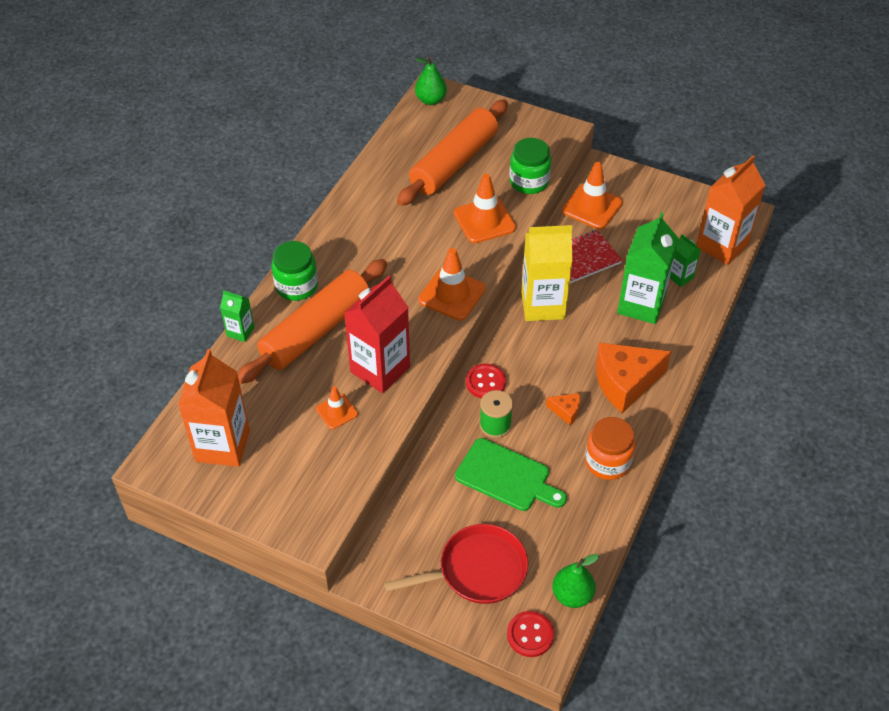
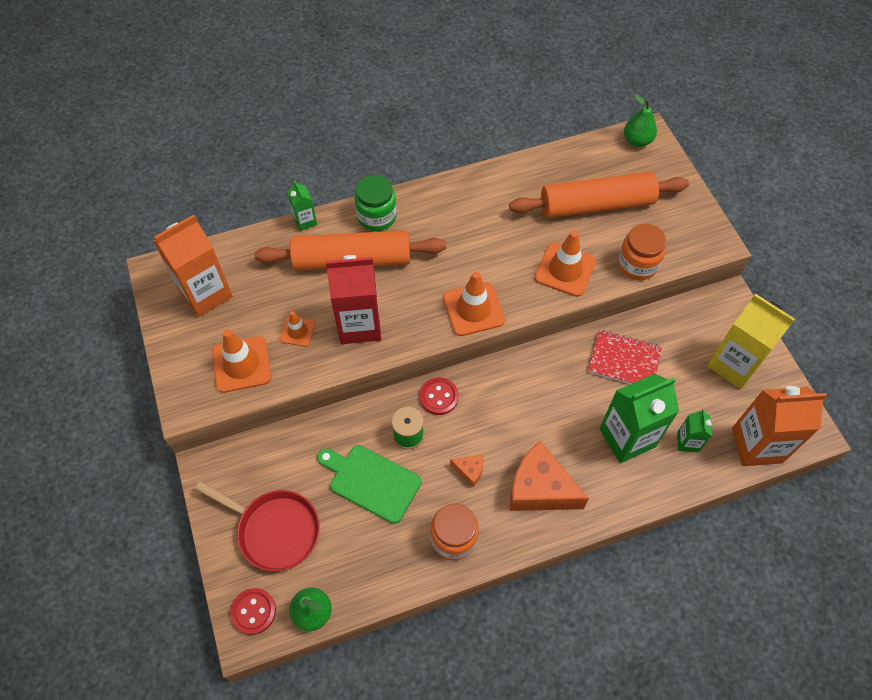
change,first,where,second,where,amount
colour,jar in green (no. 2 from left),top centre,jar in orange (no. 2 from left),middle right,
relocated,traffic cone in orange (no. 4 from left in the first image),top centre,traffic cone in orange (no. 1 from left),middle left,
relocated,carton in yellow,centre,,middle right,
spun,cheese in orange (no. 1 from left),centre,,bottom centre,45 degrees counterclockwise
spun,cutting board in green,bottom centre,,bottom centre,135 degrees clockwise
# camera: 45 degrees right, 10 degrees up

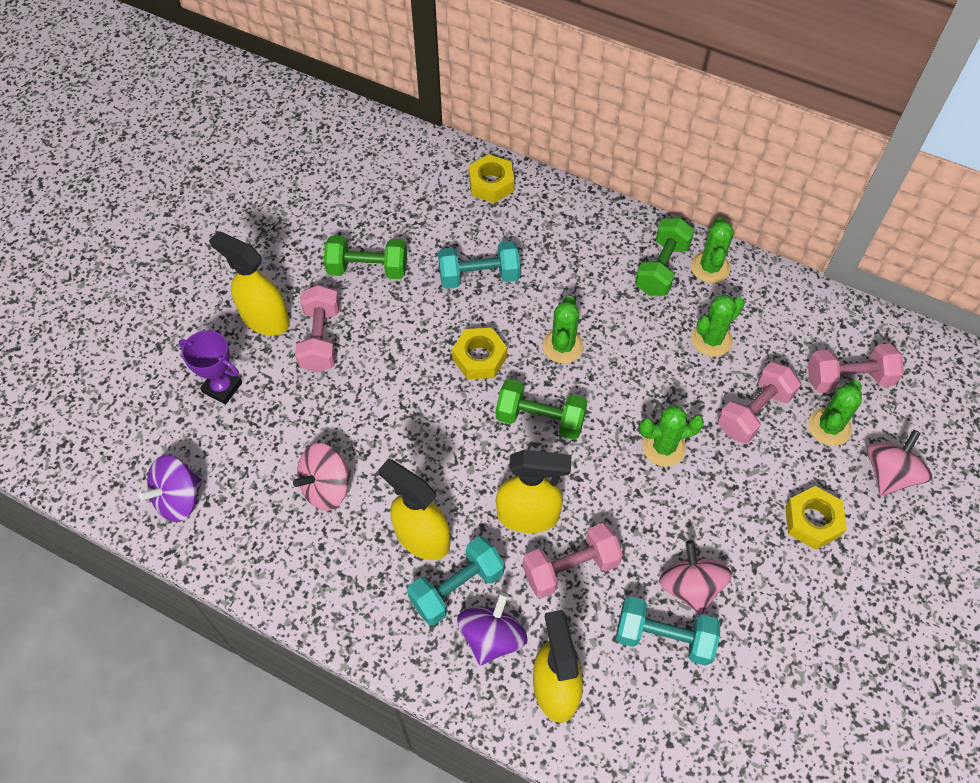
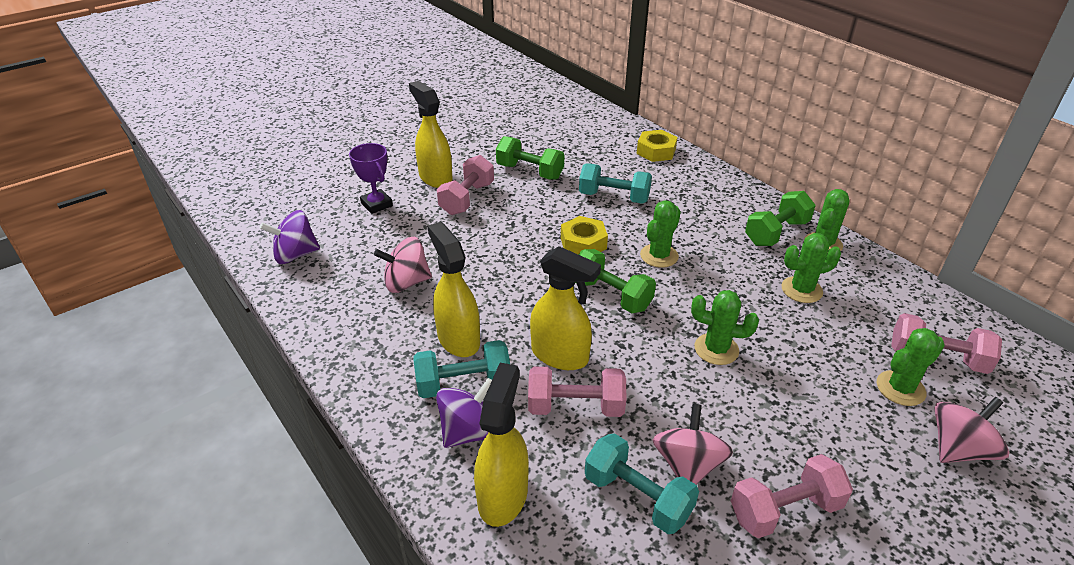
change,first,where,second,where,amount
relocated,dumbbell in pink (no. 3 from left),middle right,,bottom right,
missing,nut in yellow (no. 3 from left),middle right,,,
# camera: 25 degrees right, 20 degrees down

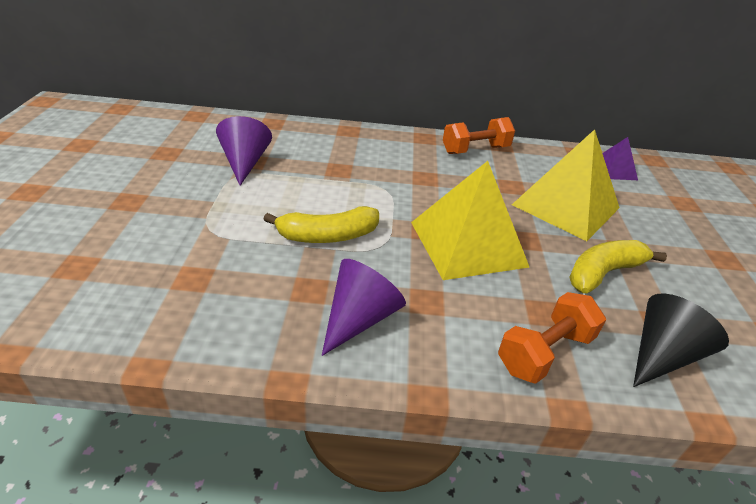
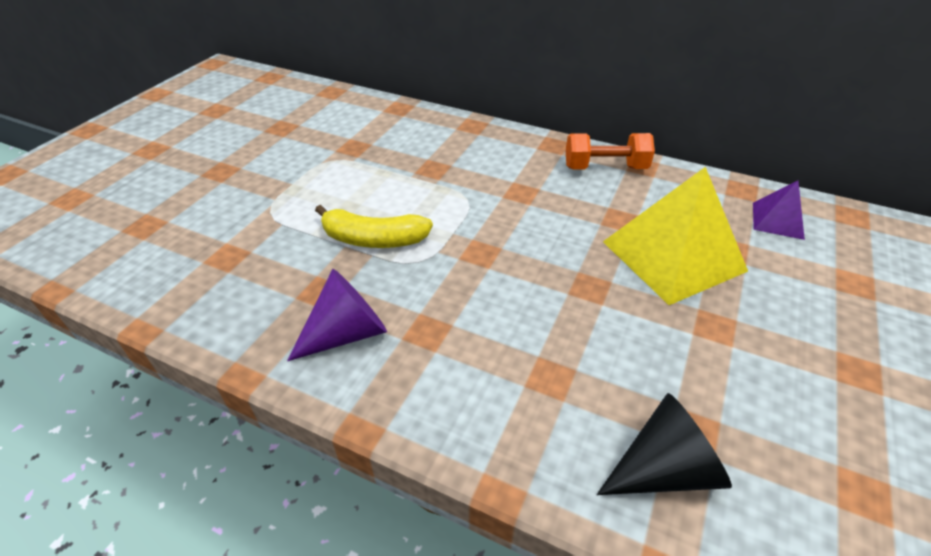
change,first,where,second,where,amount
missing,cone in purple (no. 1 from left),top left,,,
missing,pyramid in yellow (no. 1 from left),centre,,,
missing,banana in yellow (no. 2 from left),middle right,,,
missing,dumbbell in orange (no. 2 from left),bottom right,,,
# camera: 25 degrees right, 5 degrees up

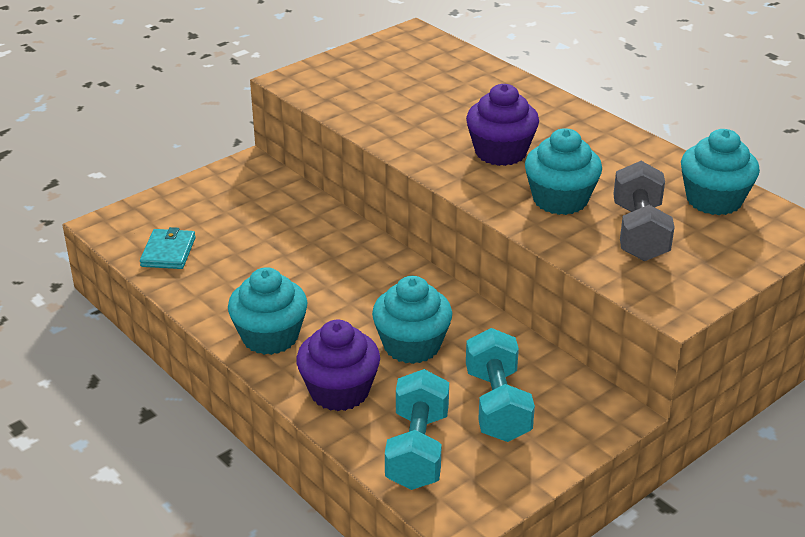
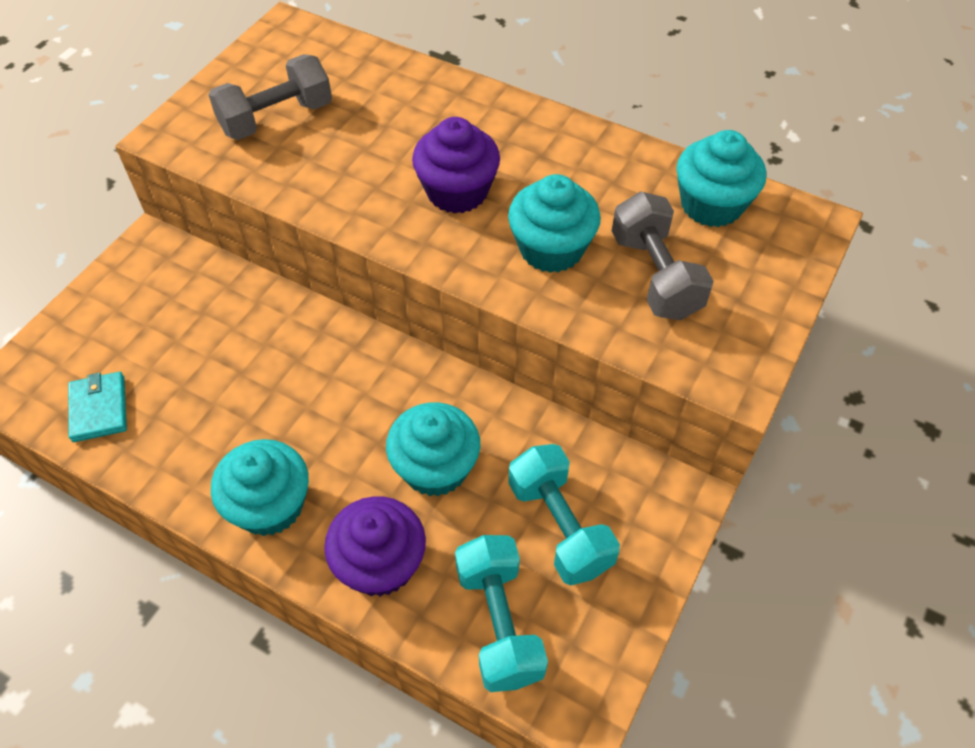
change,first,where,second,where,amount
appeared,,,dumbbell in grey (no. 1 from left),top left,
# camera: 20 degrees left, 20 degrees up

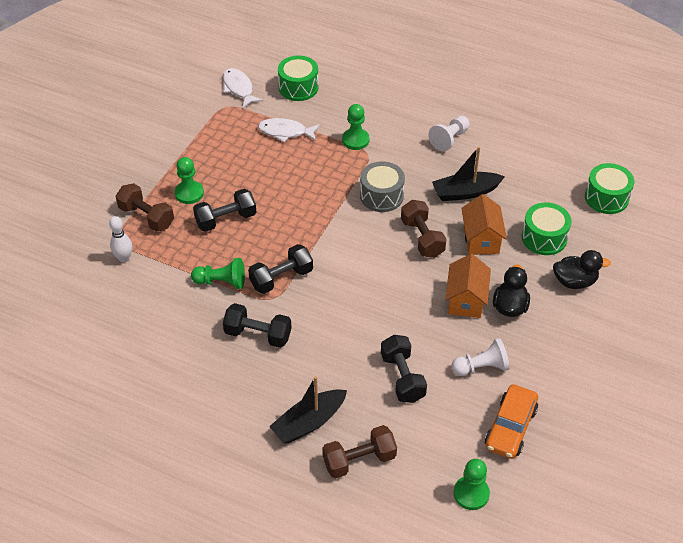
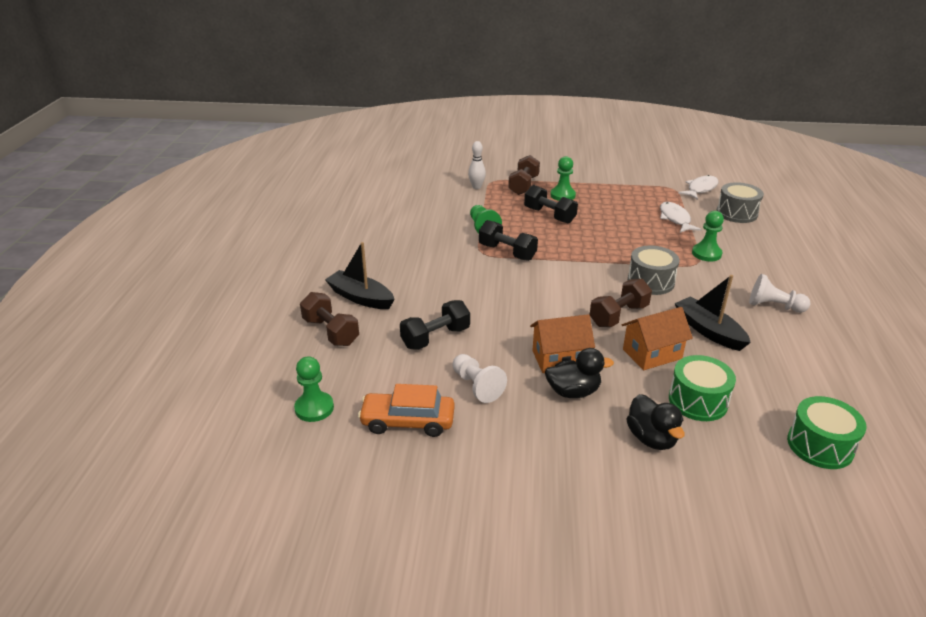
change,first,where,second,where,amount
colour,drum in green (no. 1 from left),top centre,drum in grey (no. 2 from left),top right,
missing,dumbbell in black (no. 2 from left),centre,,,
# camera: 70 degrees right, 15 degrees down

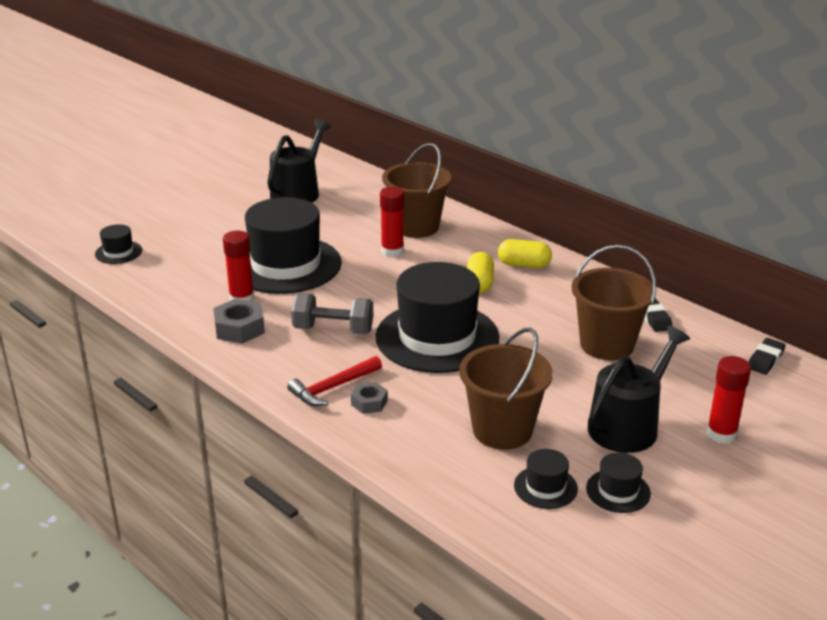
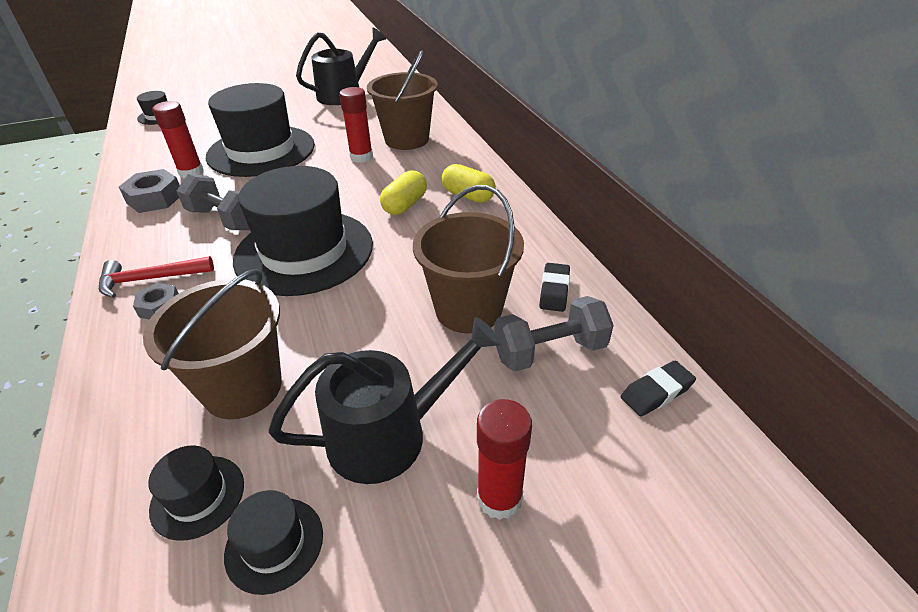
change,first,where,second,where,amount
appeared,,,dumbbell in grey (no. 2 from left),centre,
# camera: 25 degrees right, 10 degrees up

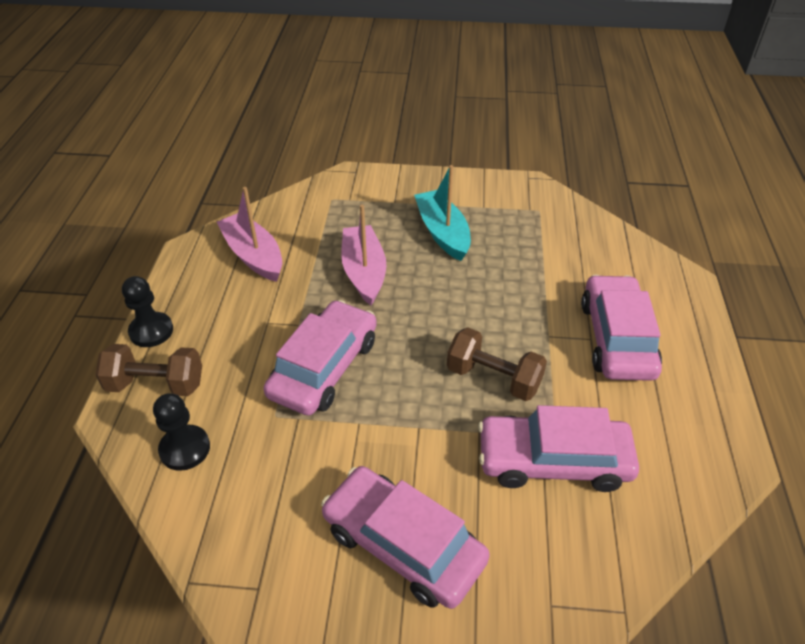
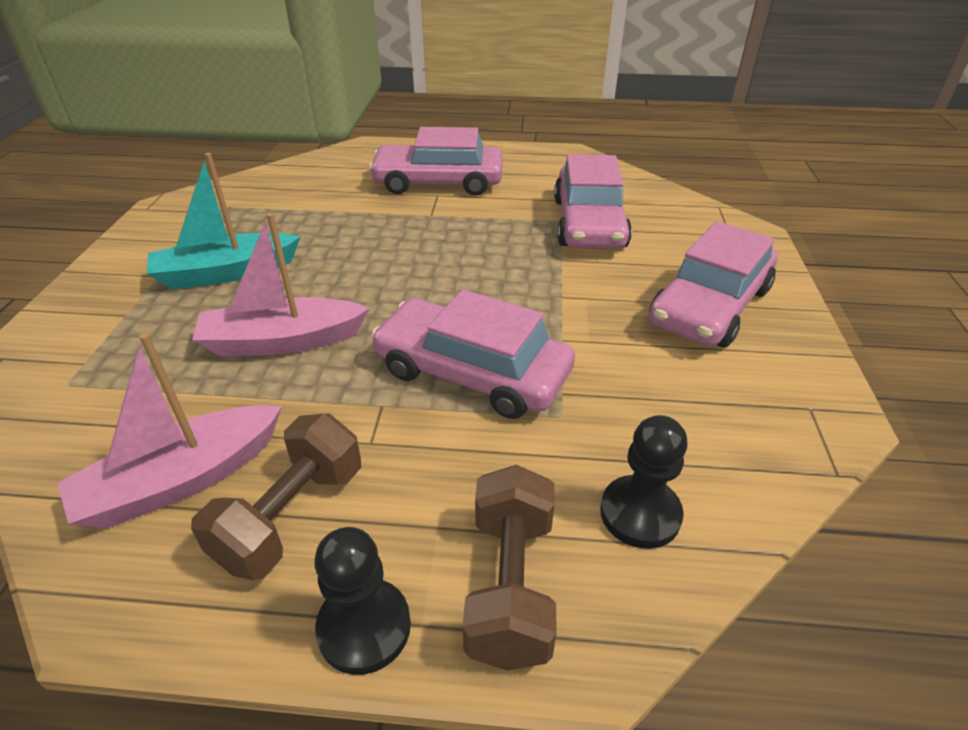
change,first,where,second,where,amount
relocated,dumbbell in brown (no. 2 from left in the first image),centre,dumbbell in brown (no. 1 from left),bottom left,
# camera: 90 degrees left, 5 degrees down

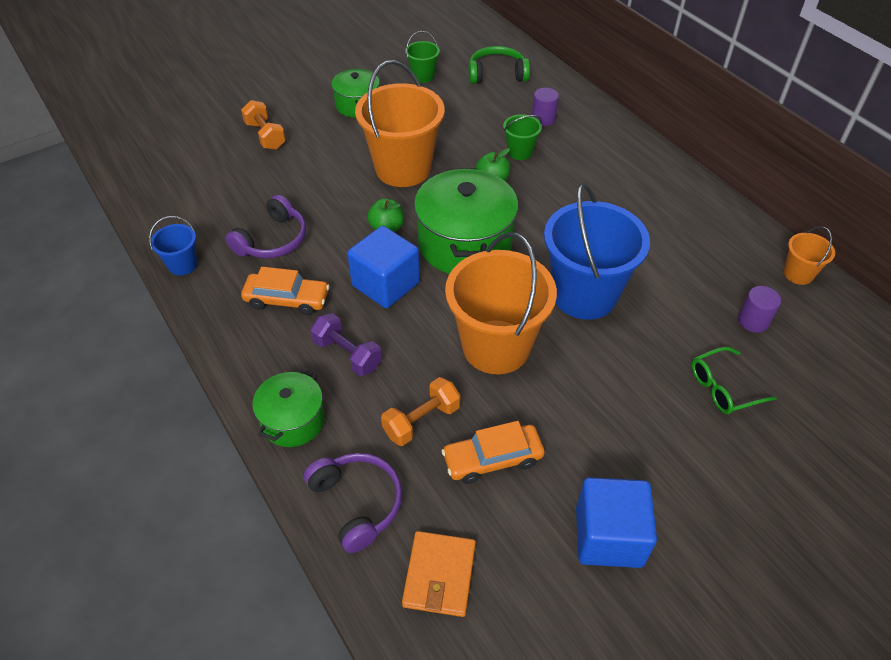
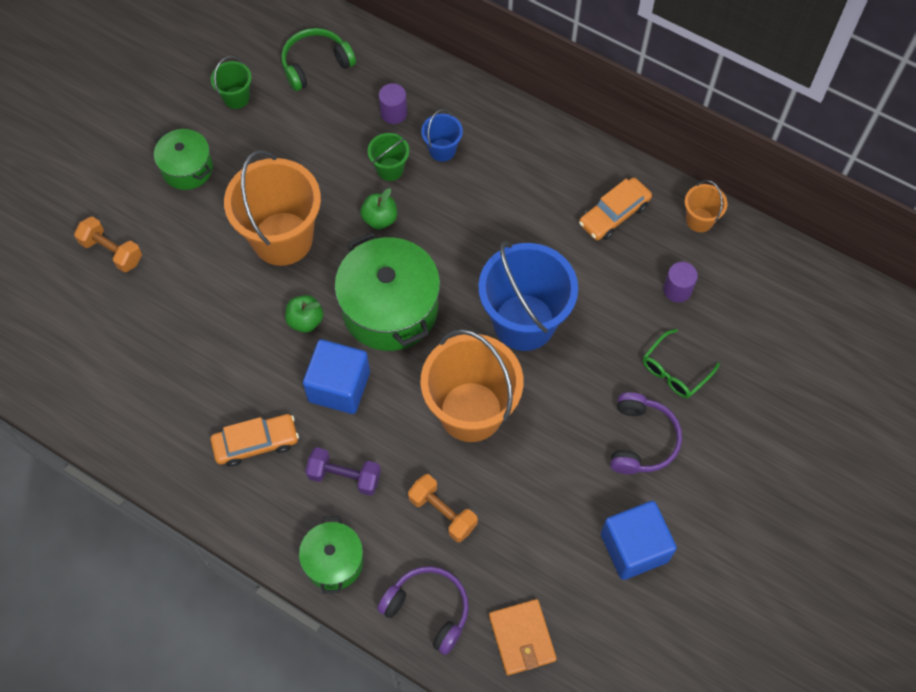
change,first,where,second,where,amount
relocated,headphones in purple (no. 1 from left in the first image),middle left,headphones in purple (no. 2 from left),middle right,
relocated,bucket in blue (no. 1 from left),middle left,,top centre,
spun,dumbbell in orange (no. 2 from left),centre,,bottom centre,75 degrees counterclockwise
relocated,car in orange (no. 2 from left),bottom centre,,top right,
# camera: 25 degrees left, 15 degrees up

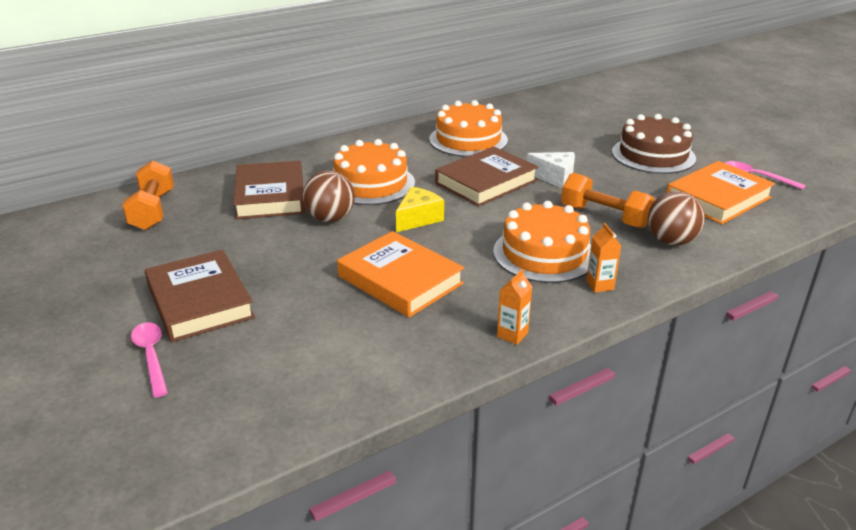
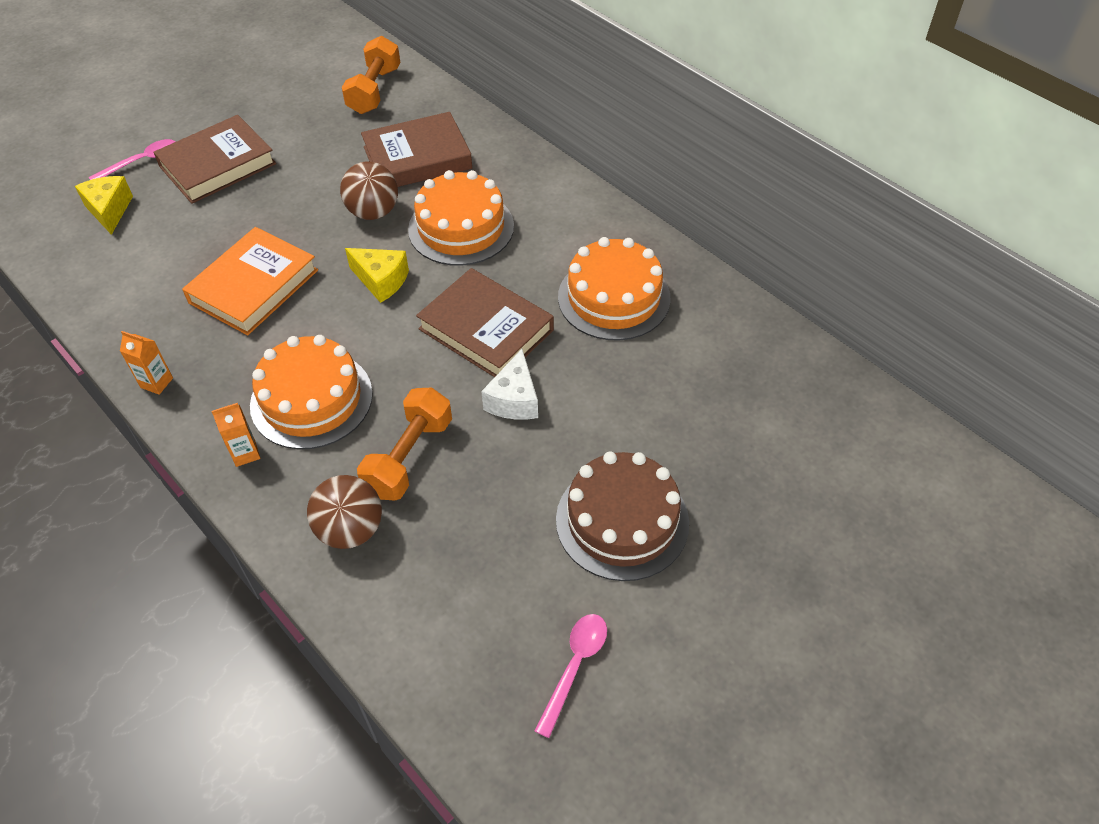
change,first,where,second,where,amount
spun,dumbbell in orange (no. 1 from left),middle left,,top centre,60 degrees counterclockwise
missing,book in orange (no. 2 from left),middle right,,,
appeared,,,cheese in yellow (no. 1 from left),top left,
# camera: 80 degrees right, 20 degrees up

